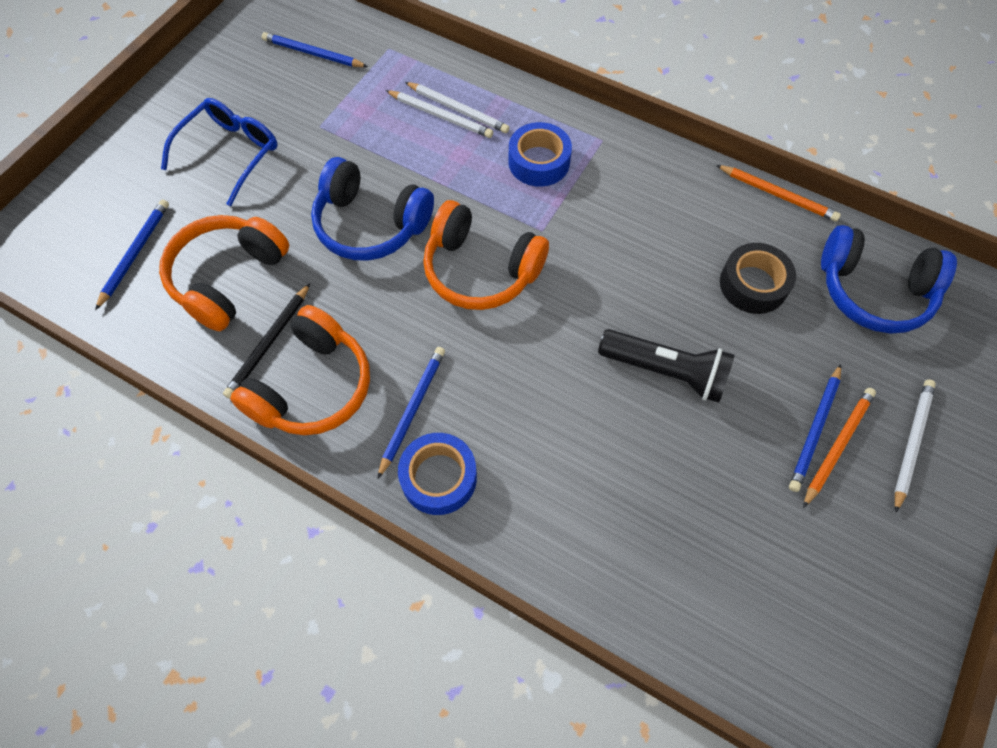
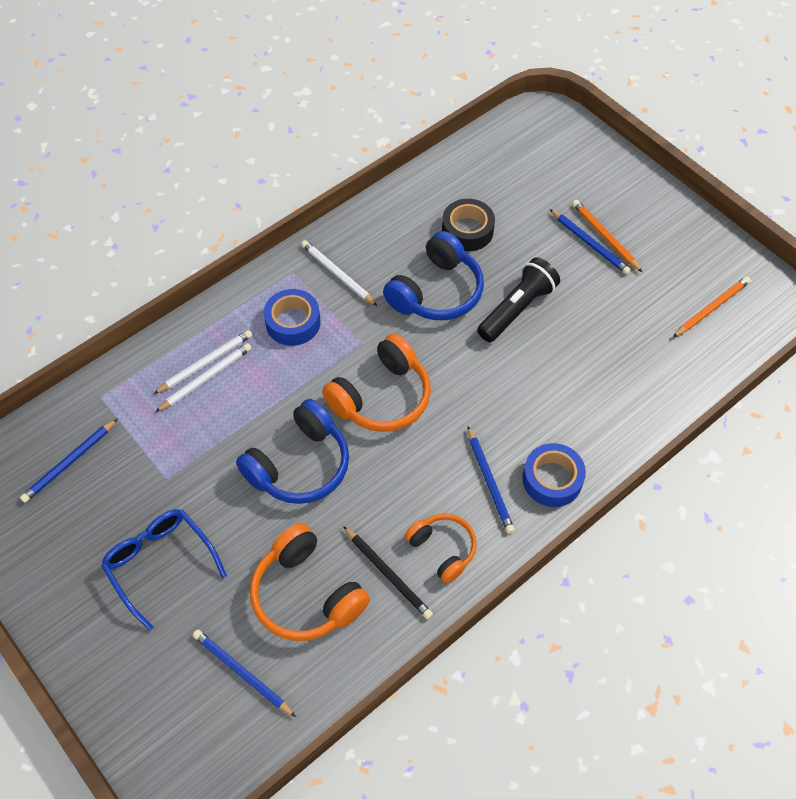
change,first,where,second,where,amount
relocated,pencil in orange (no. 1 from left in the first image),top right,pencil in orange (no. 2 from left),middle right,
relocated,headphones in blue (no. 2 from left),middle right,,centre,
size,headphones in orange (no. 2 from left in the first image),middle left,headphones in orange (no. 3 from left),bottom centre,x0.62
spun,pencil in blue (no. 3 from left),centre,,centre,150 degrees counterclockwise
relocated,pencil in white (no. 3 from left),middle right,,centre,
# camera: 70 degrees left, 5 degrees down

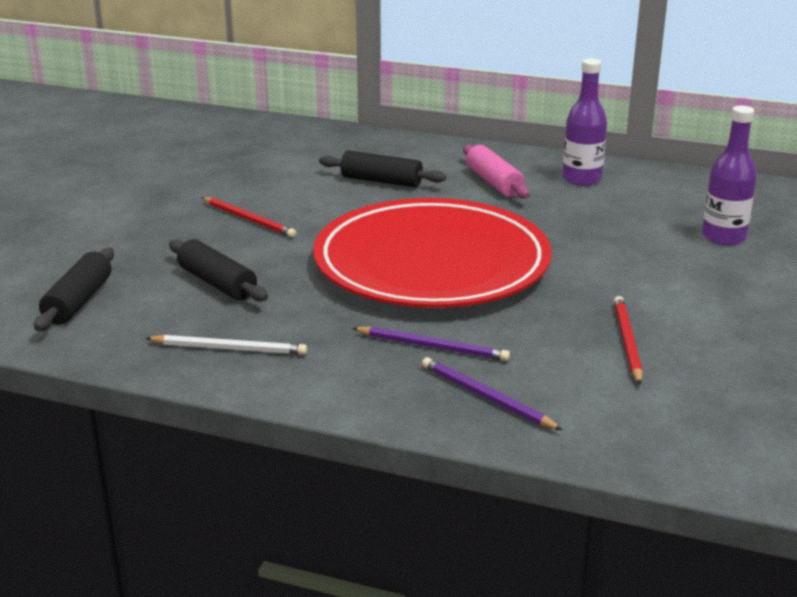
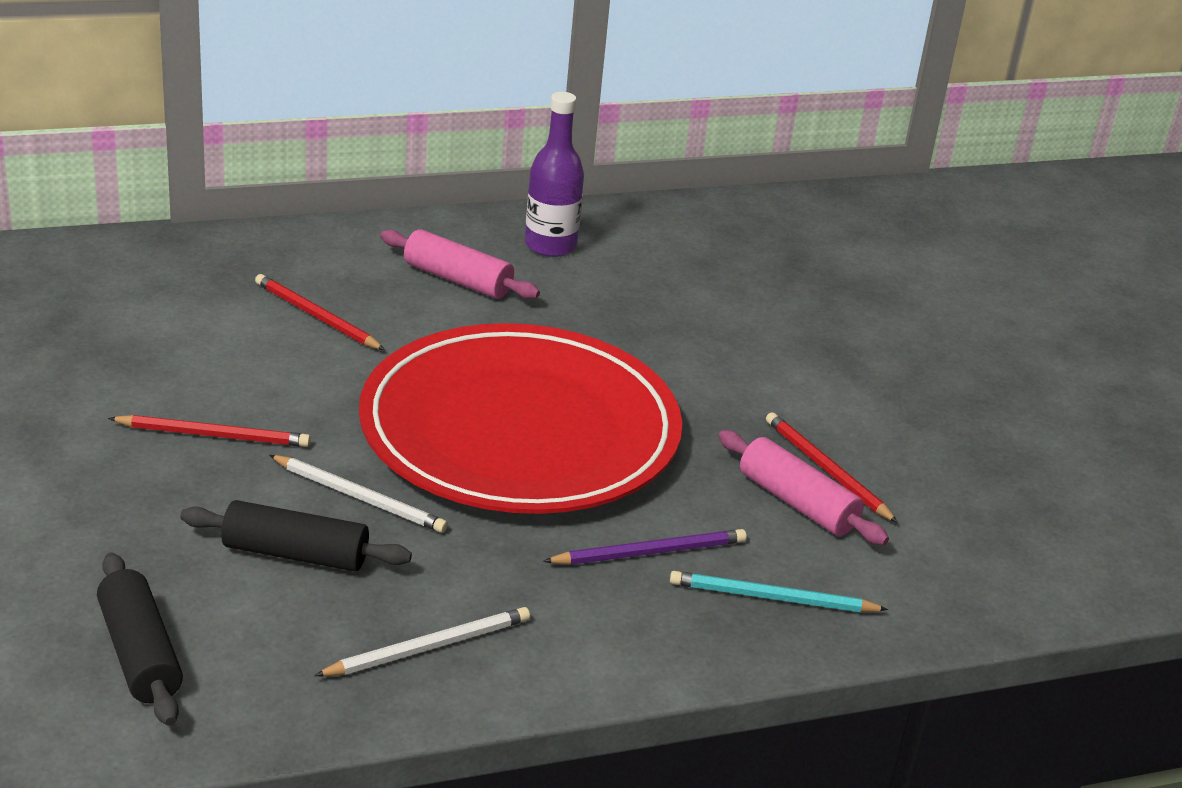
change,first,where,second,where,amount
missing,bottle in purple (no. 2 from left),top right,,,
exchanged,rolling pin in black (no. 3 from left),top centre,pencil in red (no. 2 from left),middle left,
colour,pencil in purple (no. 2 from left),centre,pencil in turquoise,bottom centre,
appeared,,,rolling pin in pink (no. 2 from left),middle right,
appeared,,,pencil in white (no. 1 from left),middle left,
# camera: 40 degrees left, 5 degrees up

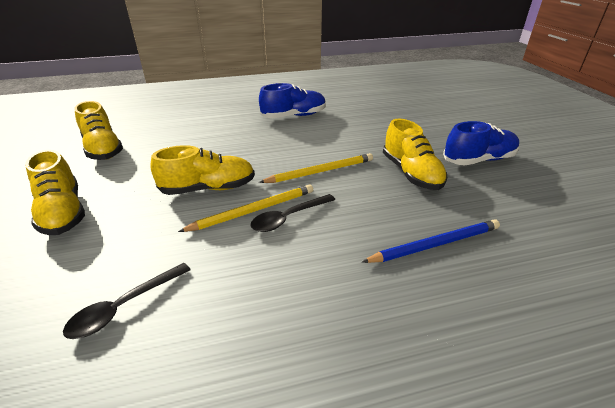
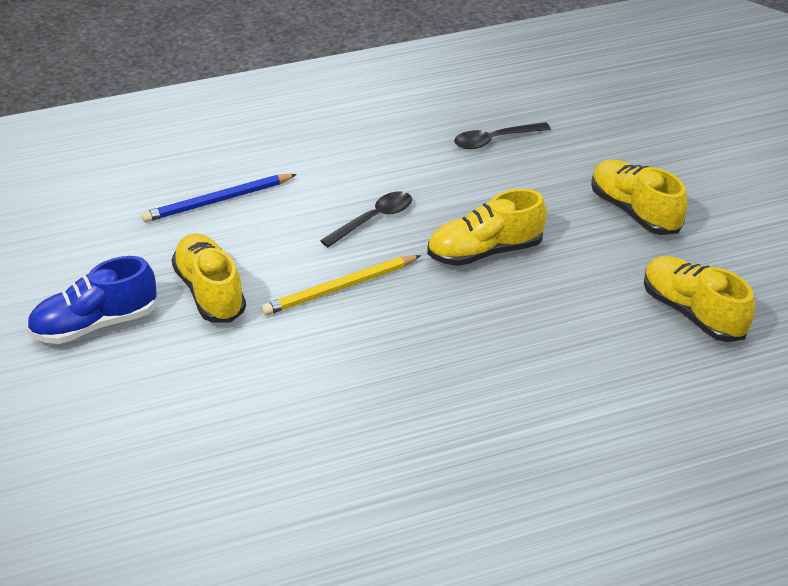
change,first,where,second,where,amount
missing,shoe in blue (no. 1 from left),top centre,,,
missing,pencil in yellow (no. 1 from left),centre,,,
spun,spoon in black (no. 1 from left in the first image),bottom left,spoon in black (no. 2 from left),top centre,150 degrees counterclockwise
# camera: 175 degrees right, 5 degrees up

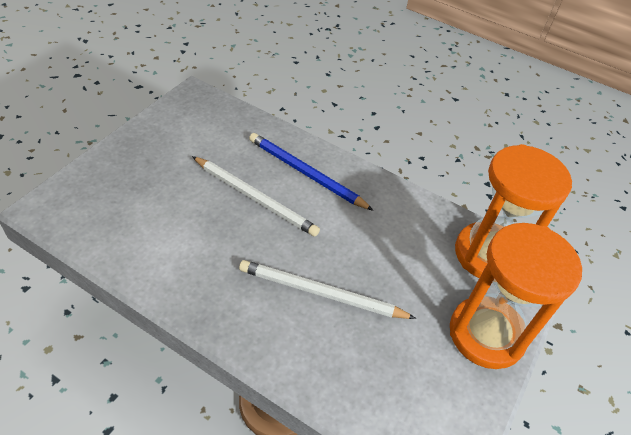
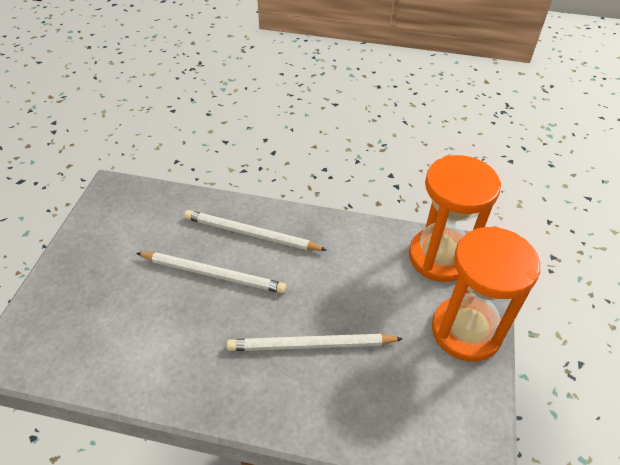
change,first,where,second,where,amount
colour,pencil in blue,centre,pencil in white (no. 2 from left),centre,
# camera: 15 degrees left, 0 degrees up

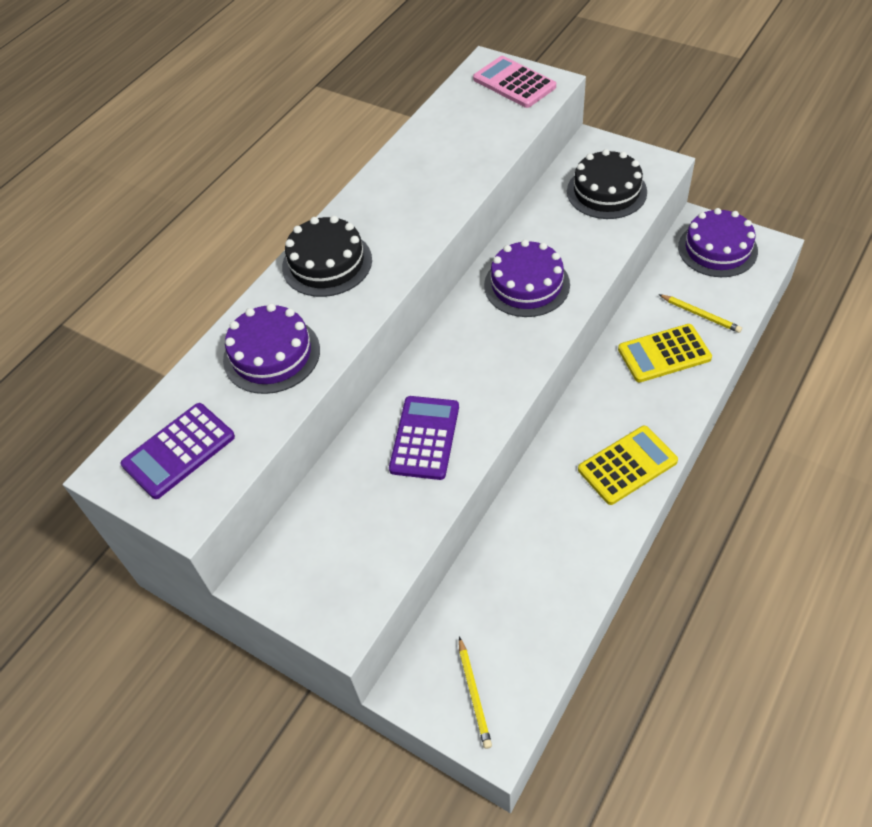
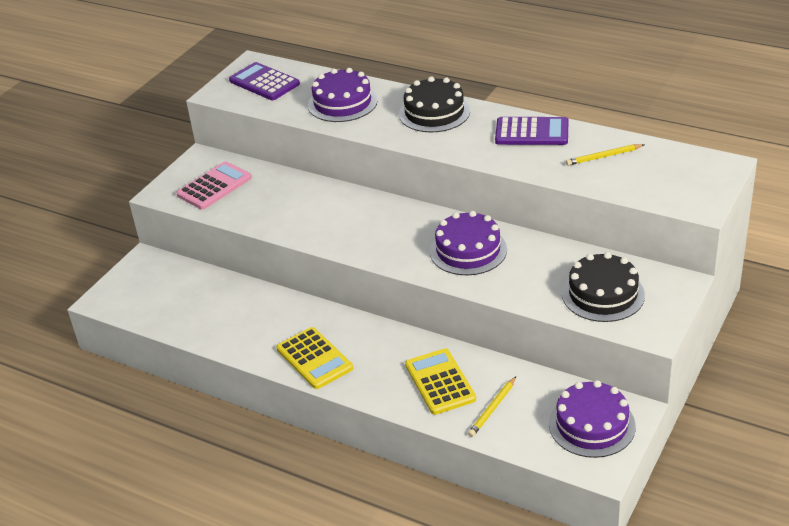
change,first,where,second,where,amount
relocated,calculator in pink,top centre,,middle left,
relocated,calculator in purple (no. 2 from left),centre,,top right,
relocated,pencil in yellow (no. 1 from left in the first image),bottom centre,pencil in yellow (no. 2 from left),top right,
# camera: 85 degrees right, 15 degrees down

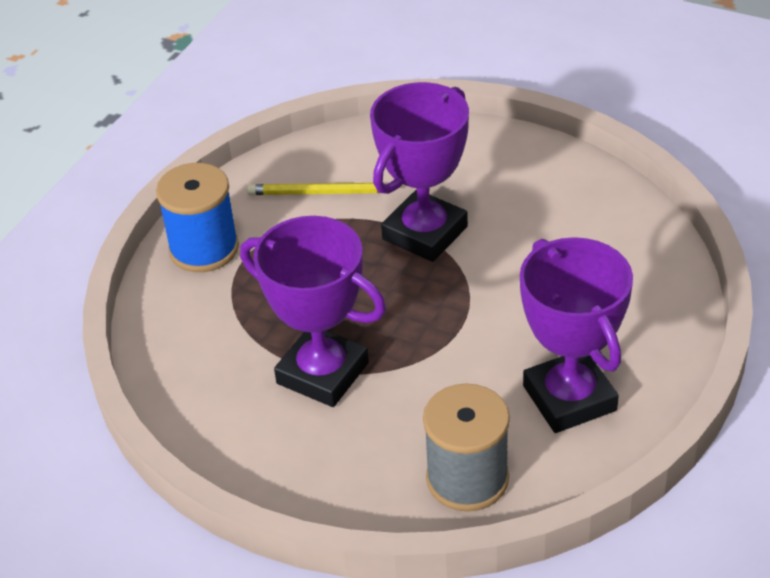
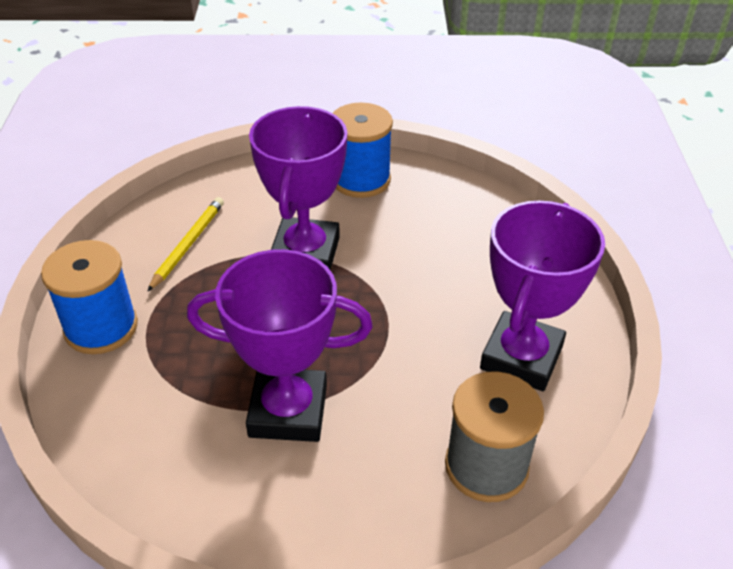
change,first,where,second,where,amount
spun,pencil in yellow,top centre,,middle left,135 degrees clockwise
spun,trophy in purple (no. 3 from left),middle right,,middle right,75 degrees clockwise
appeared,,,spool in blue (no. 2 from left),top centre,
# camera: 30 degrees left, 0 degrees up

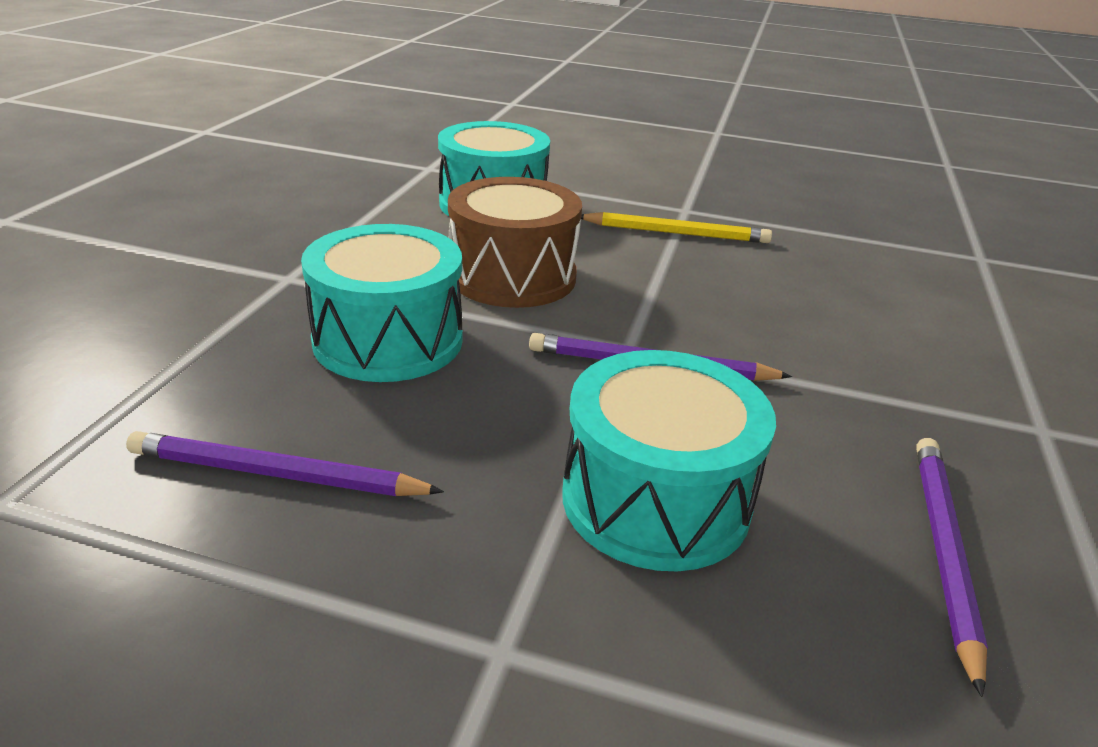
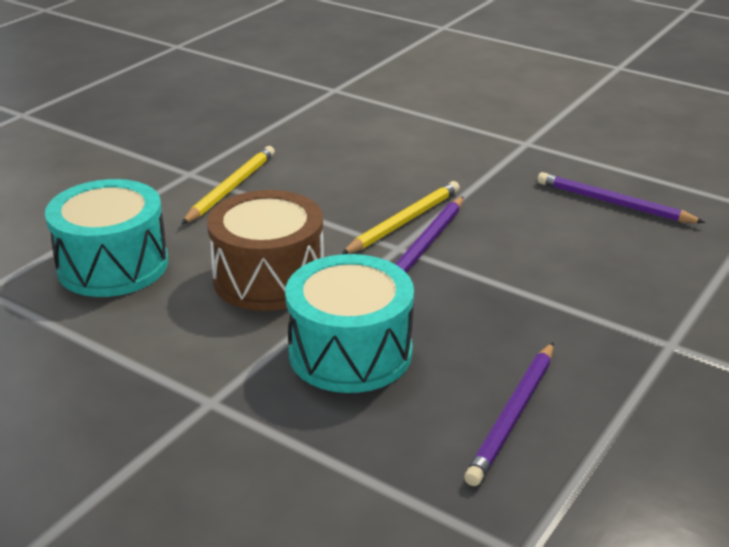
change,first,where,second,where,amount
missing,drum in turquoise (no. 3 from left),centre,,,
appeared,,,pencil in yellow (no. 2 from left),centre,
# camera: 70 degrees left, 0 degrees up

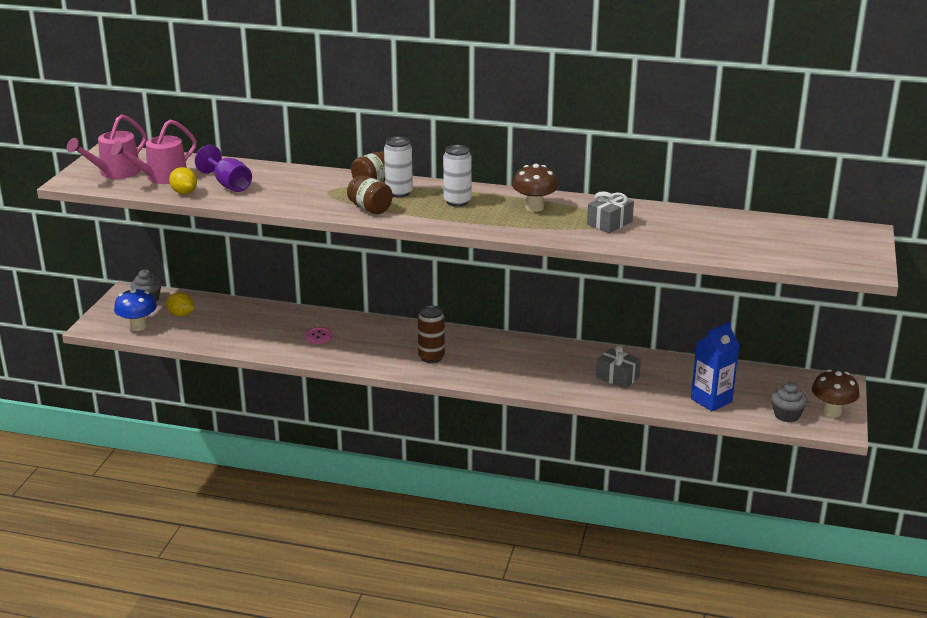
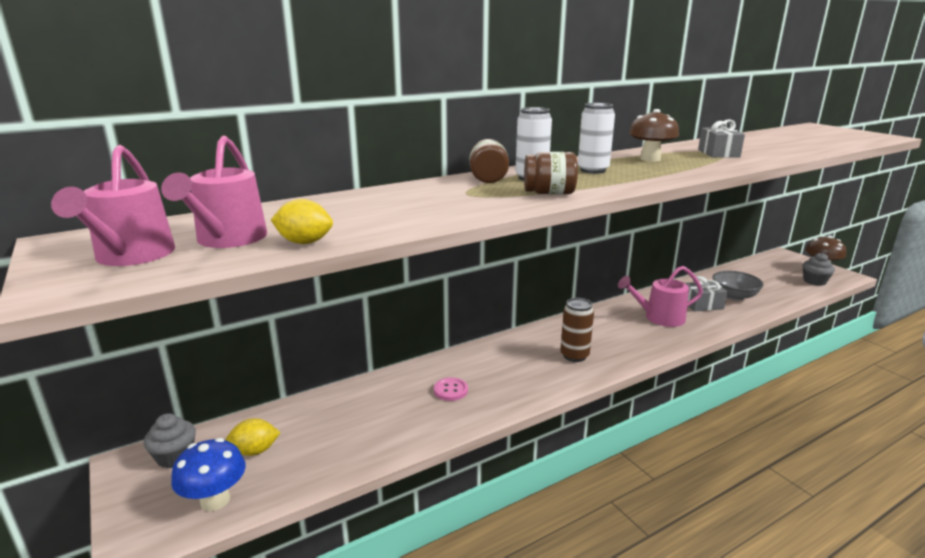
change,first,where,second,where,amount
missing,goblet in purple,top left,,,
missing,carton in blue,middle right,,,
appeared,,,watering can in pink (no. 3 from left),middle right,
appeared,,,bowl in grey,middle right,
# camera: 45 degrees left, 5 degrees down

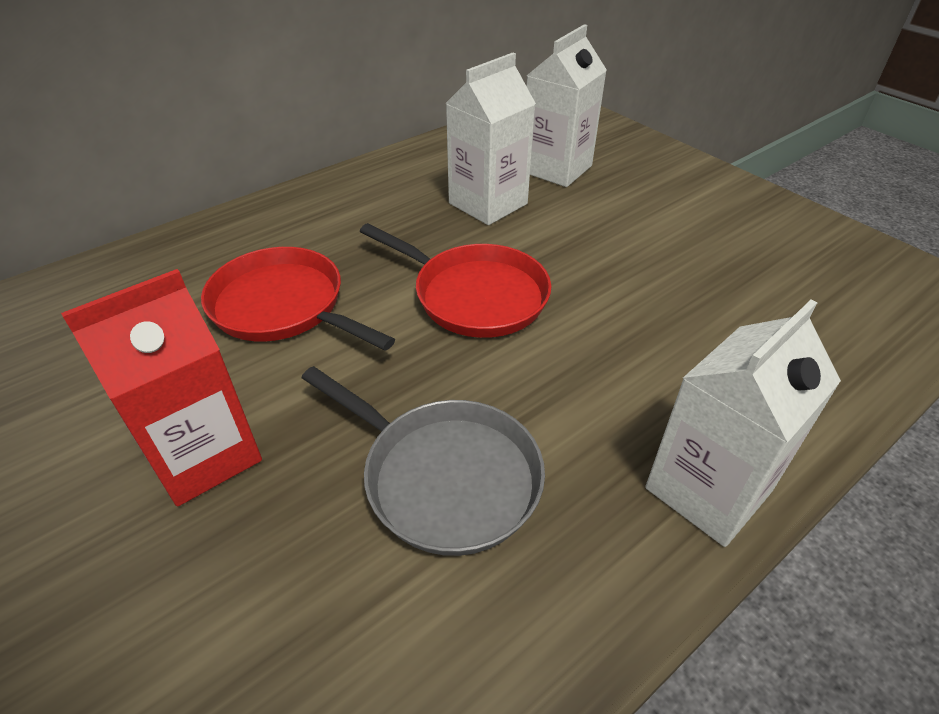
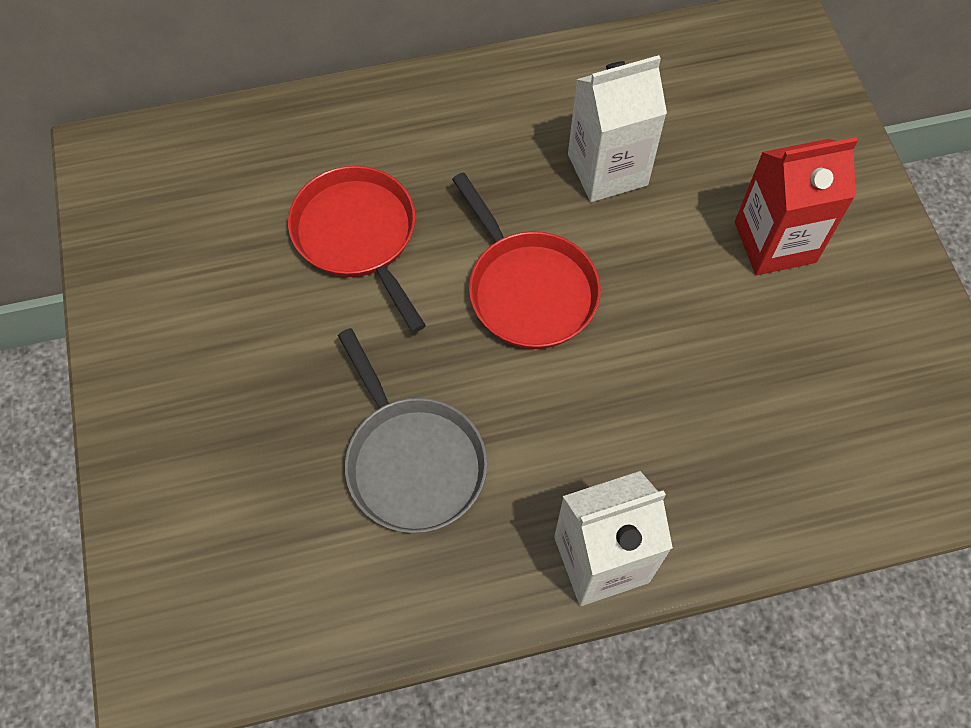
change,first,where,second,where,amount
missing,carton in white (no. 2 from left),top centre,,,
relocated,carton in red,middle left,,top right,
# camera: 25 degrees right, 20 degrees up

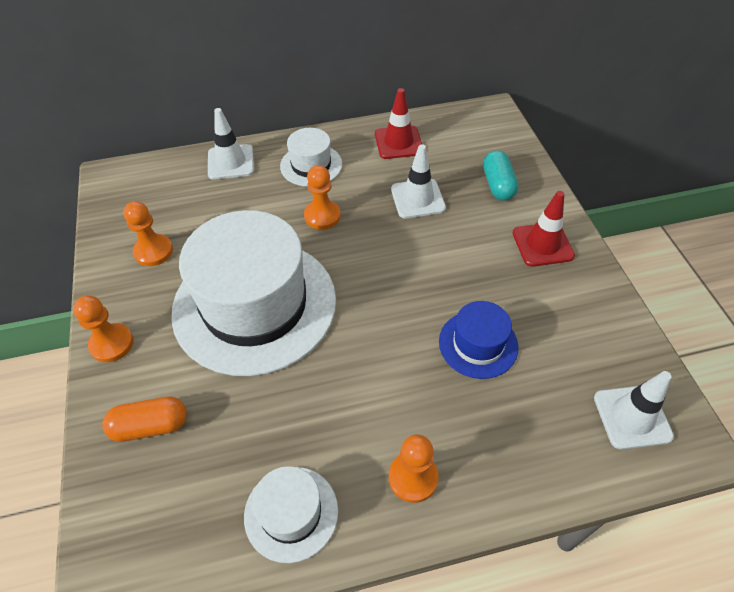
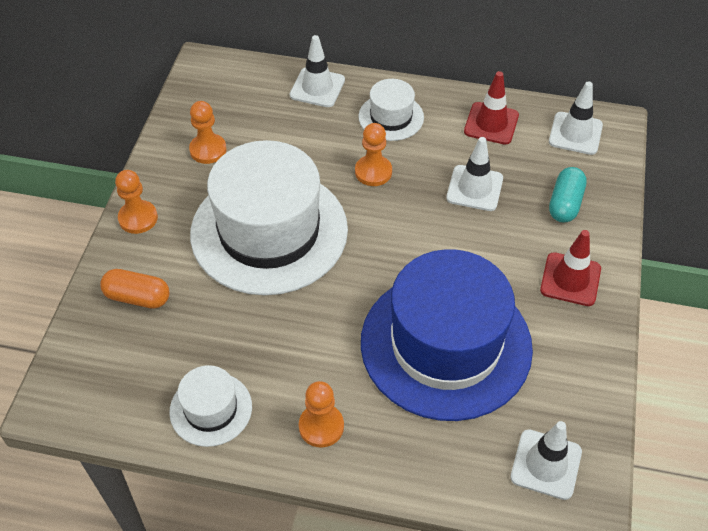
change,first,where,second,where,amount
size,hat in blue,centre,,centre,x2.18
appeared,,,traffic cone in white (no. 4 from left),top right,
# camera: 25 degrees right, 0 degrees up

